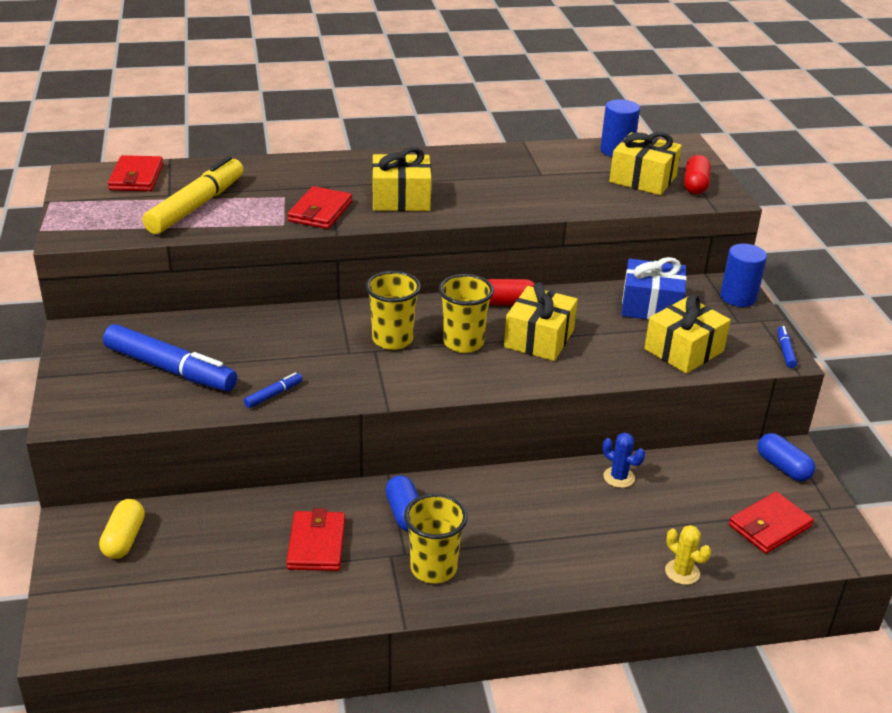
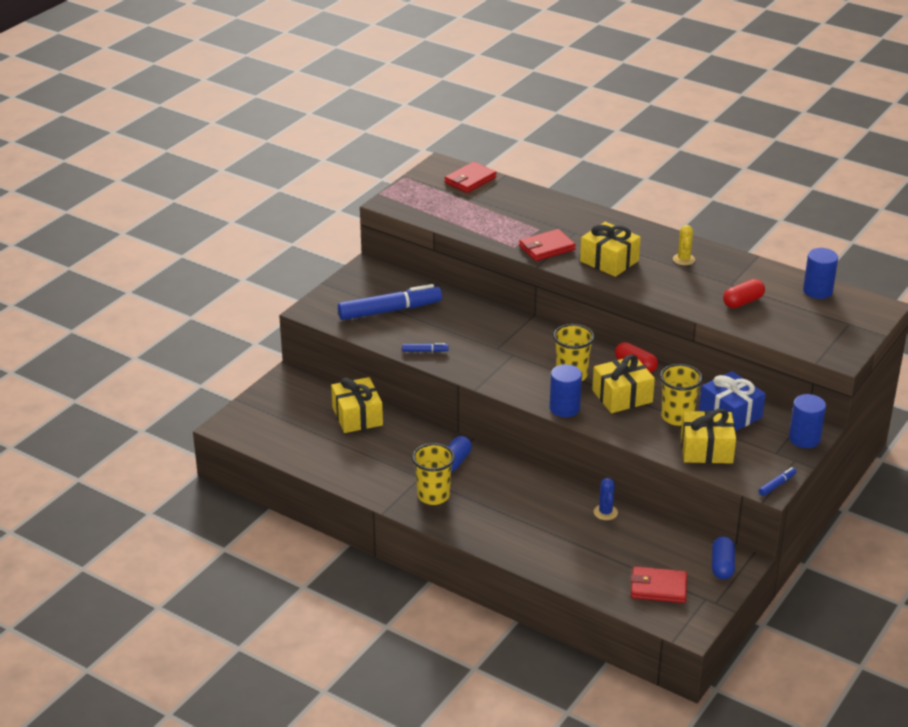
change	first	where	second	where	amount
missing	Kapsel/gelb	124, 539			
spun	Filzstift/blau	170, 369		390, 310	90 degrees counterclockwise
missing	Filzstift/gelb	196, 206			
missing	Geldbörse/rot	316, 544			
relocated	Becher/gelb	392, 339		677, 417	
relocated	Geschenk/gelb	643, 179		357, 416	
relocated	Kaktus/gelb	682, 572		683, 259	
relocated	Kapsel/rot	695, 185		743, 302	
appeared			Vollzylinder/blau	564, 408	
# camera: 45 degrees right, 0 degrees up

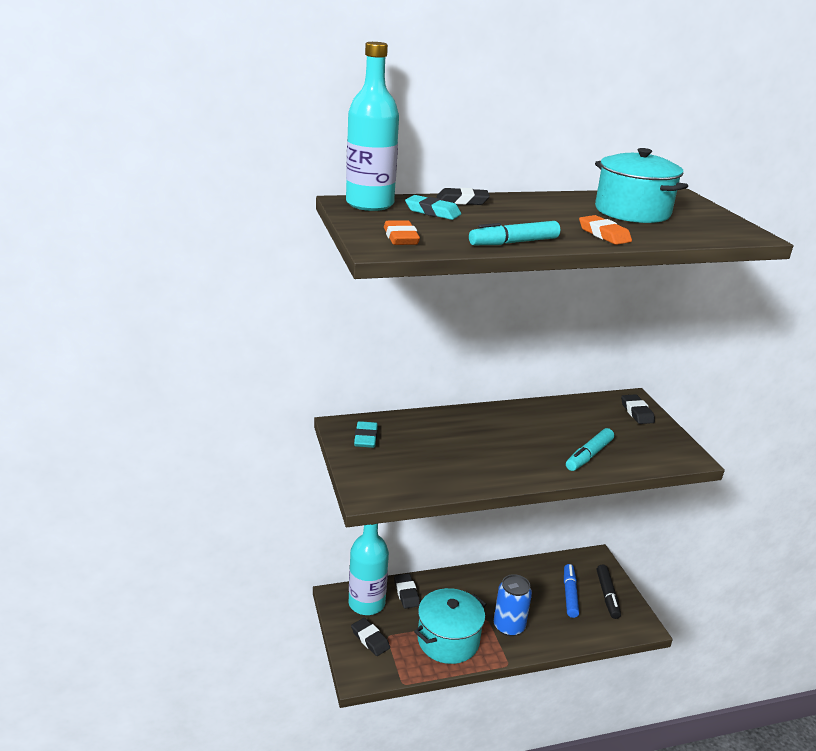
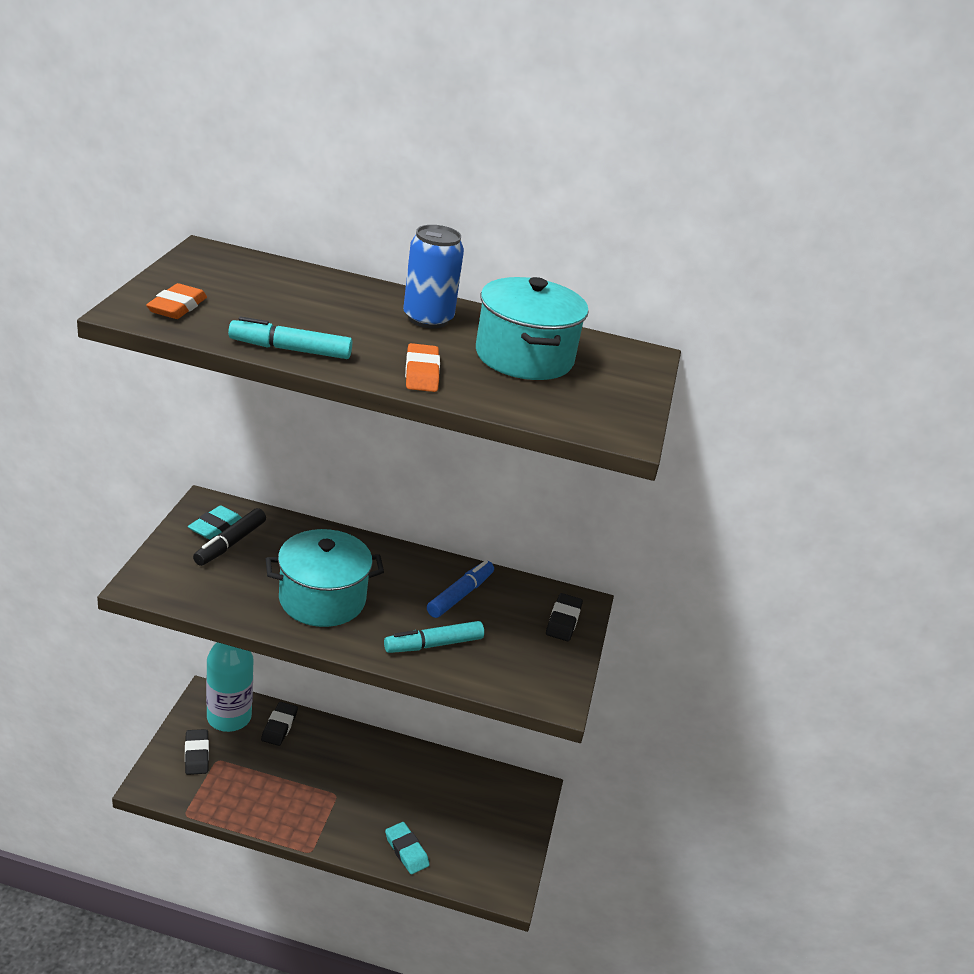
change	first	where	second	where	amount
missing	Flasche/türkis	370, 204			
relocated	Radiergummi/türkis	432, 212		406, 850	
relocated	Kochtopf/türkis	448, 640		322, 599	
missing	Radiergummi/schwarz	462, 201			
relocated	Dose/blau	509, 626		428, 319	
relocated	Filzstift/blau	570, 594		460, 595	
relocated	Filzstift/schwarz	607, 595		230, 544	
# camera: 25 degrees right, 5 degrees up

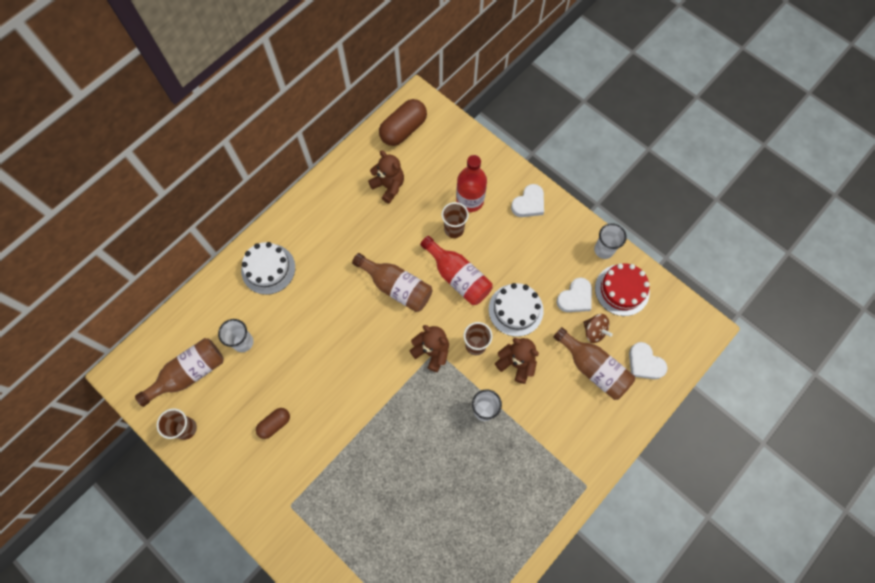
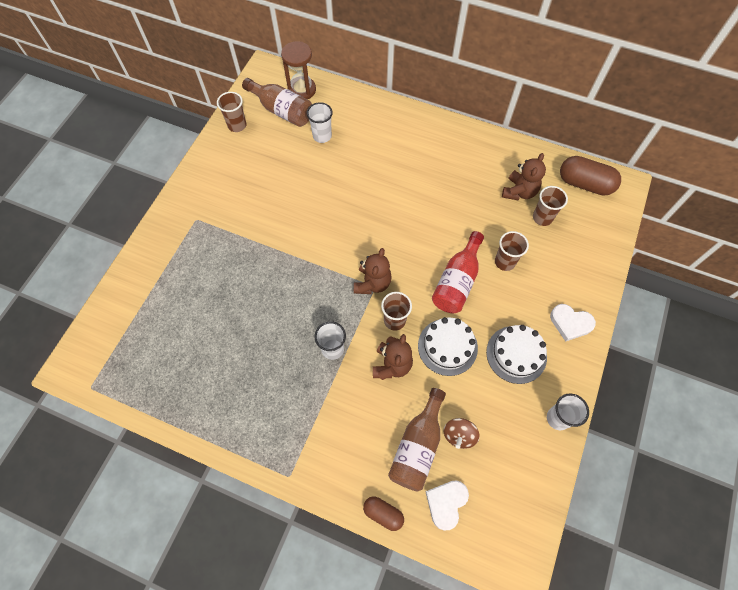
change	first	where	second	where	amount
relocated	Kuchen/weiß	268, 269		516, 354	
relocated	Kapsel/braun	275, 424		383, 513	
missing	Flasche/braun	396, 287			
missing	Flasche/rot	470, 200			
missing	Herz/weiß	575, 298			
missing	Kuchen/rot	622, 290			
appeared			Sanduhr/braun	302, 90	
appeared			Becher/braun	542, 217	
# camera: 70 degrees right, 5 degrees down

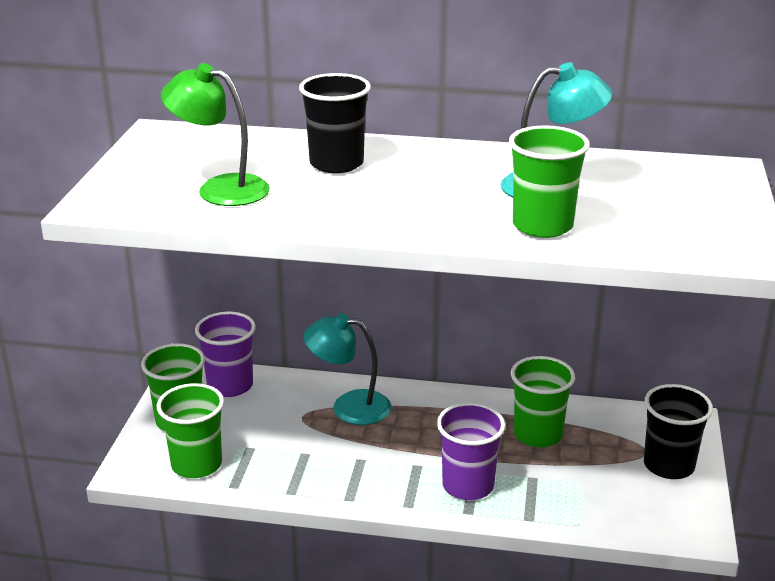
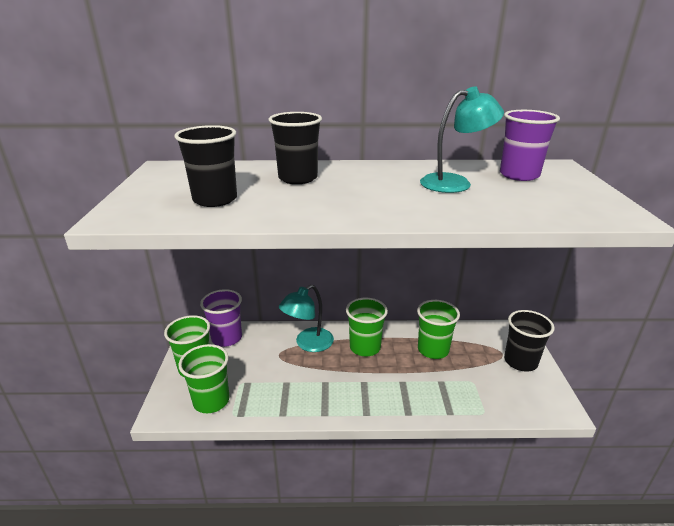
change	first	where	second	where	amount
exchanged	Lampe/grün	220, 188	Becher/schwarz	215, 199	
spun	Lampe/türkis	349, 406		308, 344	45 degrees counterclockwise
relocated	Becher/lila	468, 485		519, 175	
relocated	Becher/grün	542, 226		365, 347	
# camera: 10 degrees left, 0 degrees up

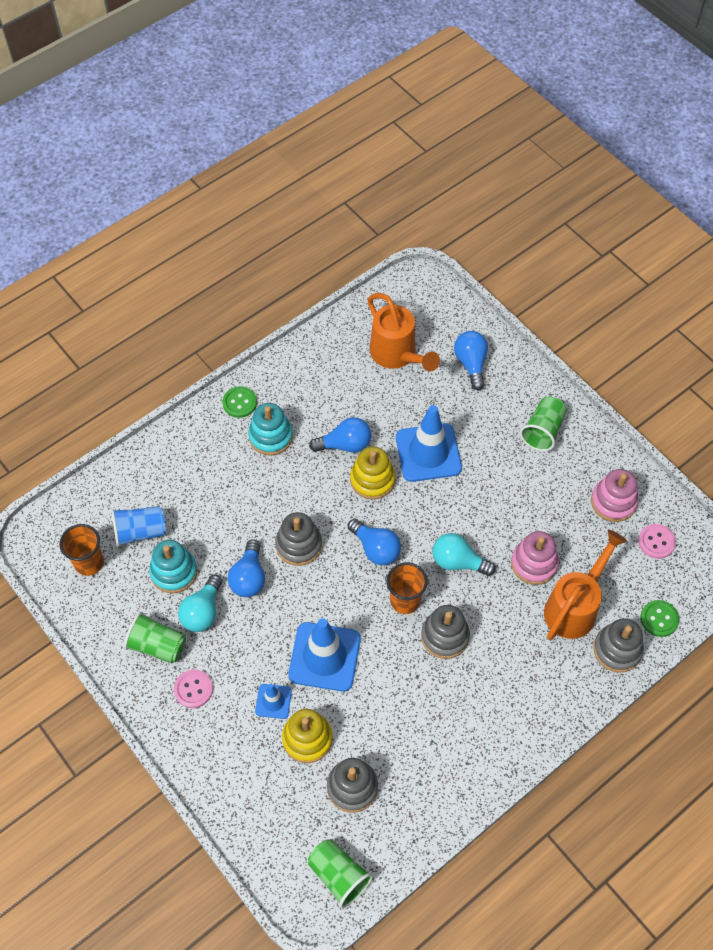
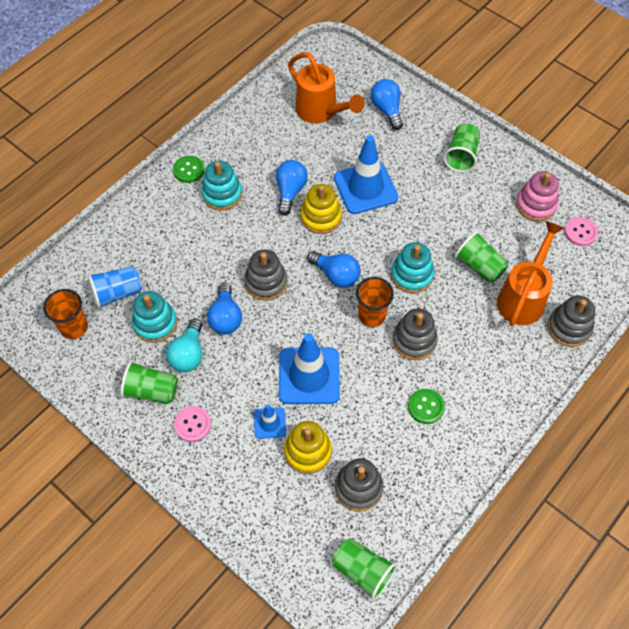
change	first	where	second	where	amount
spun	Glühbirne/blau	345, 444		290, 191	60 degrees counterclockwise
exchanged	Glühbirne/türkis	458, 562	Stapelspielzeug/türkis	412, 275	
exchanged	Stapelspielzeug/rosa	534, 563	Becher/grün	479, 266	
relocated	Knopf/grün	659, 619		426, 407	
# camera: 10 degrees left, 0 degrees up

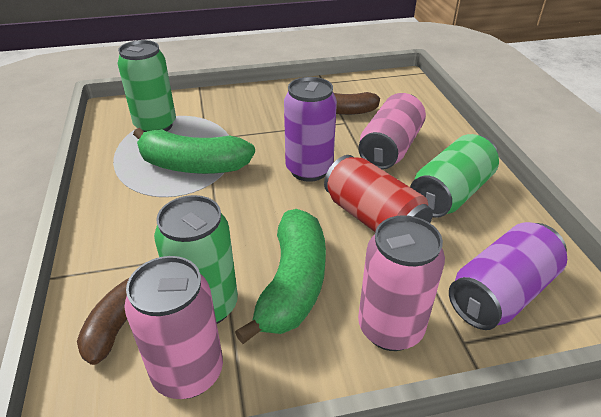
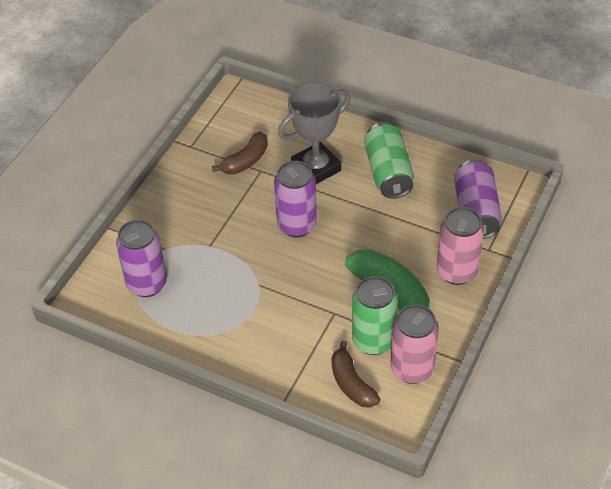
change	first	where	second	where	amount
colour	Dose/grün	155, 126	Dose/lila	147, 284	
missing	Banane/grün	193, 166			
missing	Dose/rot	374, 219			
exchanged	Dose/rosa	390, 148	Pokal/grau	316, 168	
# camera: 50 degrees left, 10 degrees up

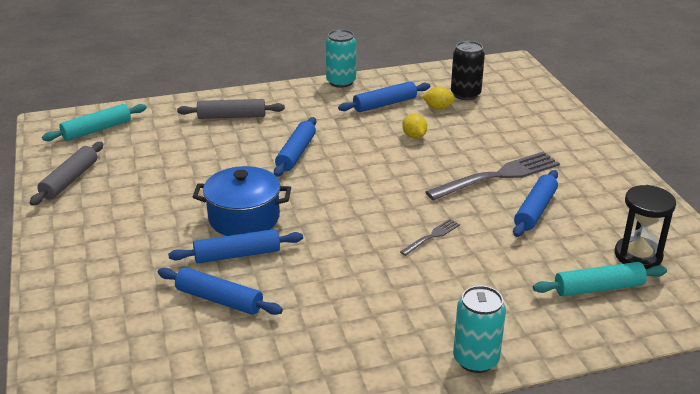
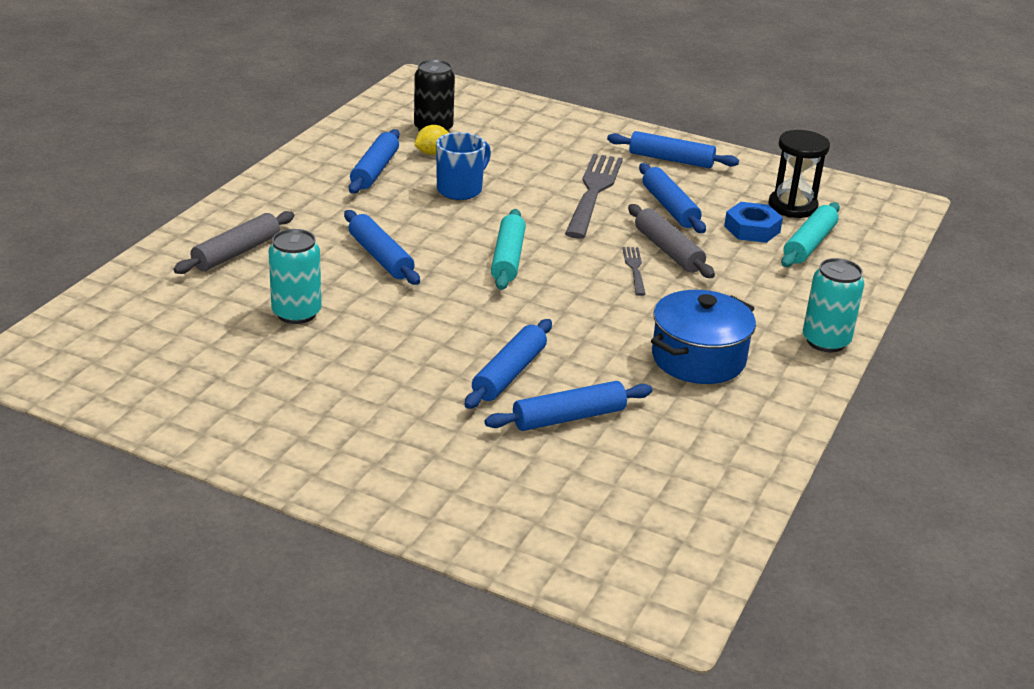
change	first	where	second	where	amount
relocated	Nudelholz/grau	70, 180		668, 250	
relocated	Nudelholz/türkis	97, 130		507, 258	
relocated	Kochtopf/blau	244, 218		698, 358	
relocated	Dose/türkis	341, 82		296, 313	
exchanged	Zitrone/gelb	414, 136	Tasse/blau	460, 189	
appeared			Nudelholz/blau	671, 160	
appeared			Sechskantmutter/blau	752, 229	
# camera: 50 degrees left, 0 degrees up

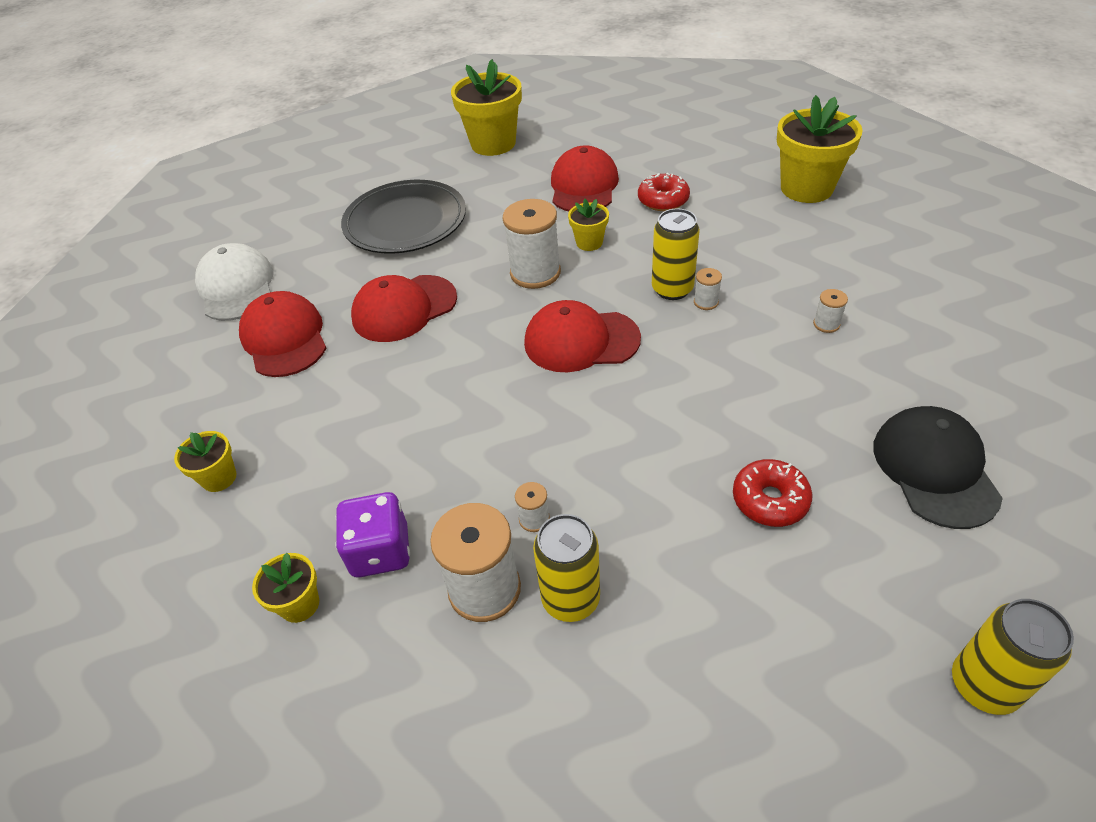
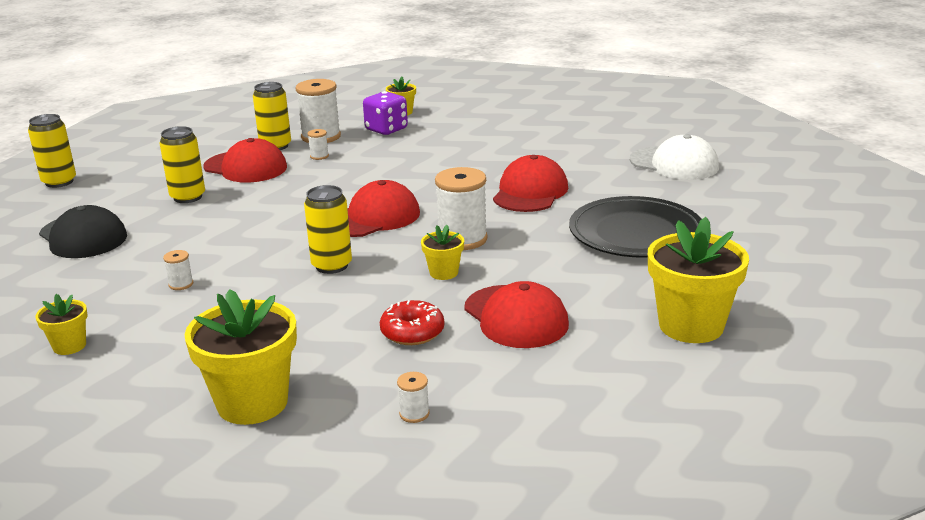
change	first	where	second	where	amount
relocated	Blumentopf/gelb	219, 478		69, 346	
relocated	Kappe/rot	284, 338		245, 167	
relocated	Garnrolle/weiß	706, 302		414, 414	
exchanged	Donut/rot	770, 500	Dose/gelb	188, 197	
# camera: 140 degrees right, 20 degrees down

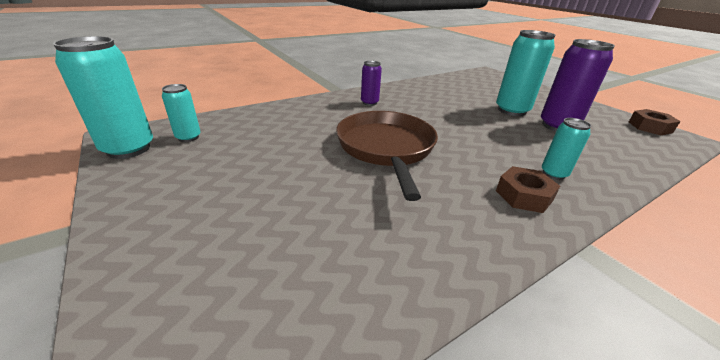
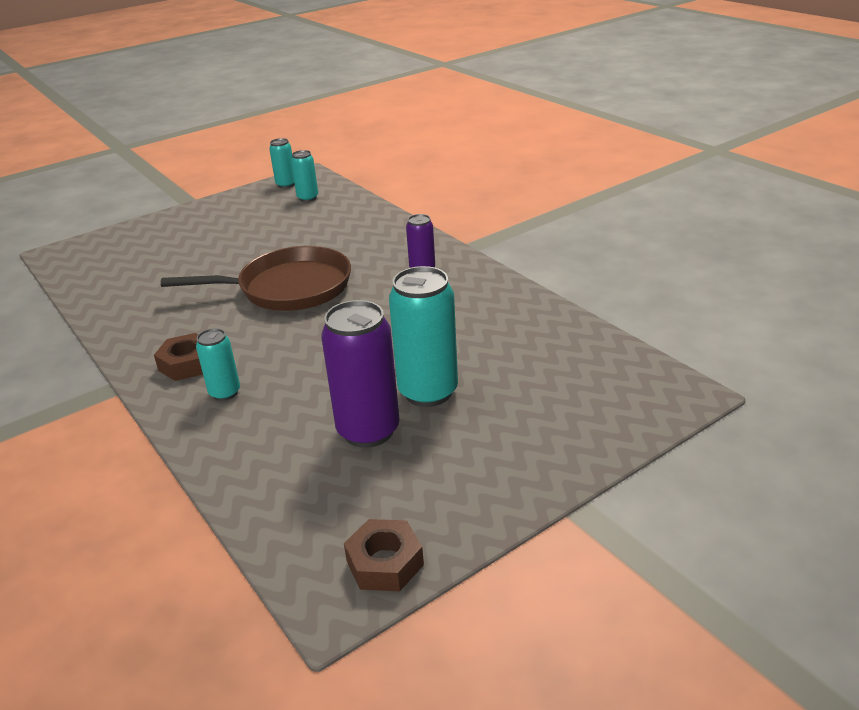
change	first	where	second	where	amount
size	Dose/türkis	128, 149		286, 184	x0.54
# camera: 90 degrees right, 0 degrees up

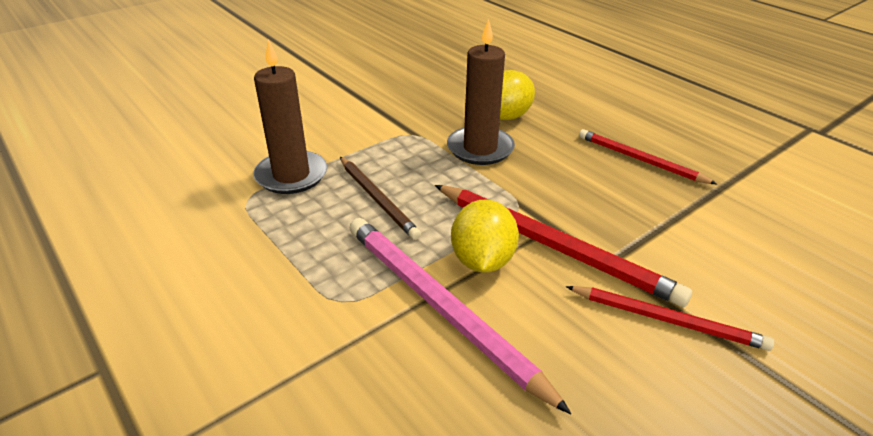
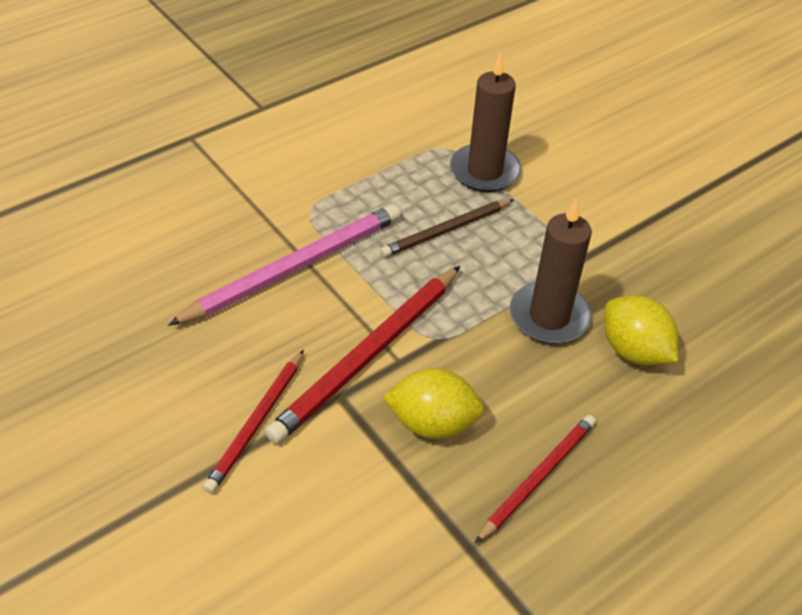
change	first	where	second	where	amount
relocated	Zitrone/gelb	482, 260		432, 423	
# camera: 90 degrees right, 10 degrees up

